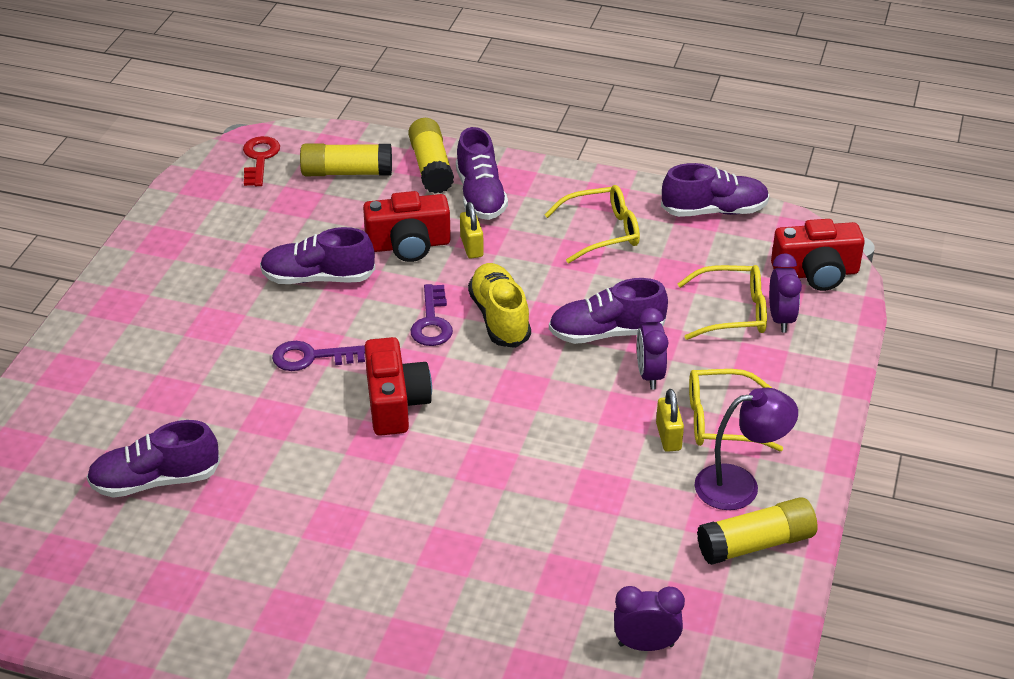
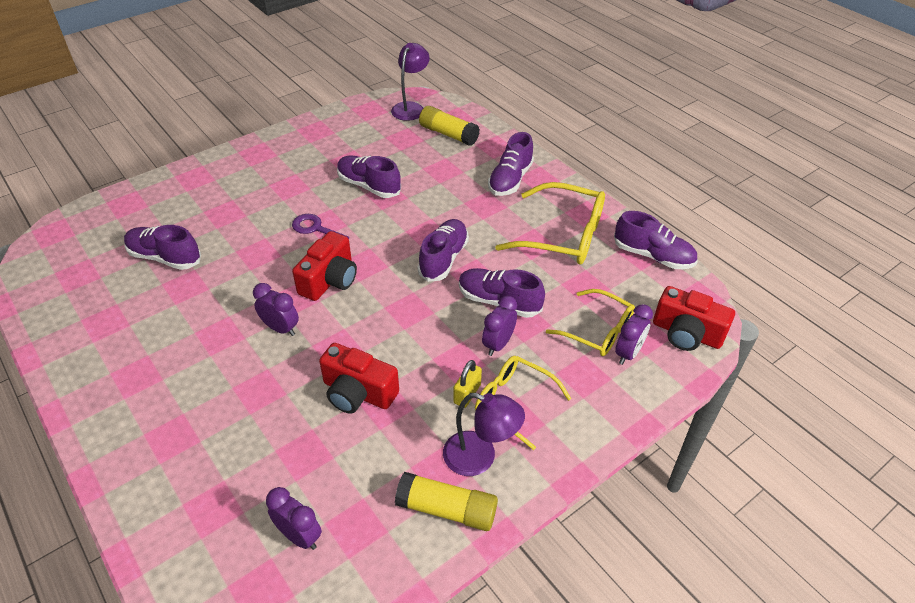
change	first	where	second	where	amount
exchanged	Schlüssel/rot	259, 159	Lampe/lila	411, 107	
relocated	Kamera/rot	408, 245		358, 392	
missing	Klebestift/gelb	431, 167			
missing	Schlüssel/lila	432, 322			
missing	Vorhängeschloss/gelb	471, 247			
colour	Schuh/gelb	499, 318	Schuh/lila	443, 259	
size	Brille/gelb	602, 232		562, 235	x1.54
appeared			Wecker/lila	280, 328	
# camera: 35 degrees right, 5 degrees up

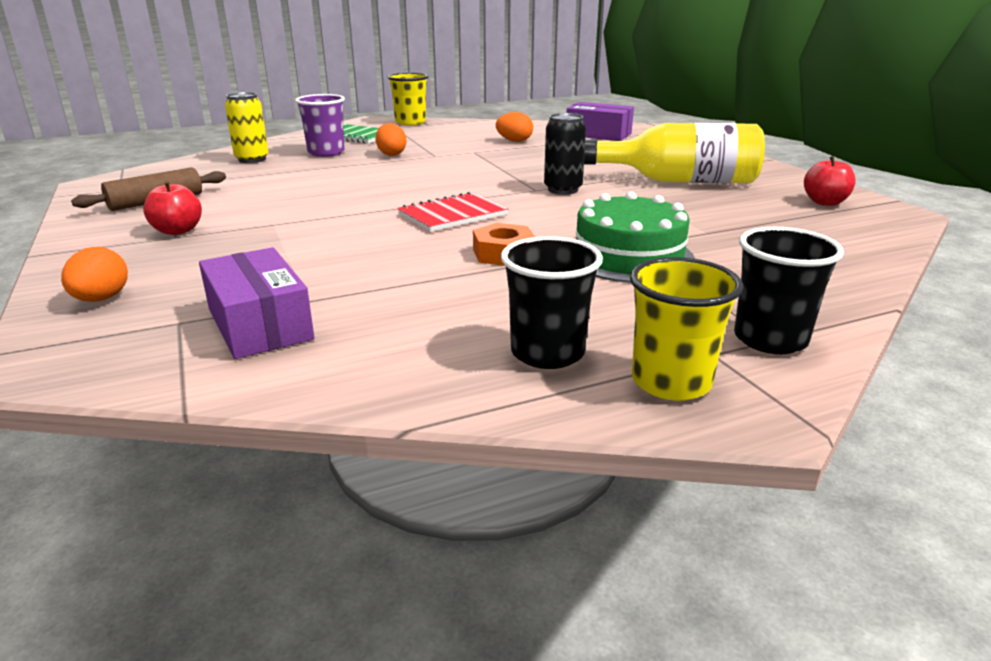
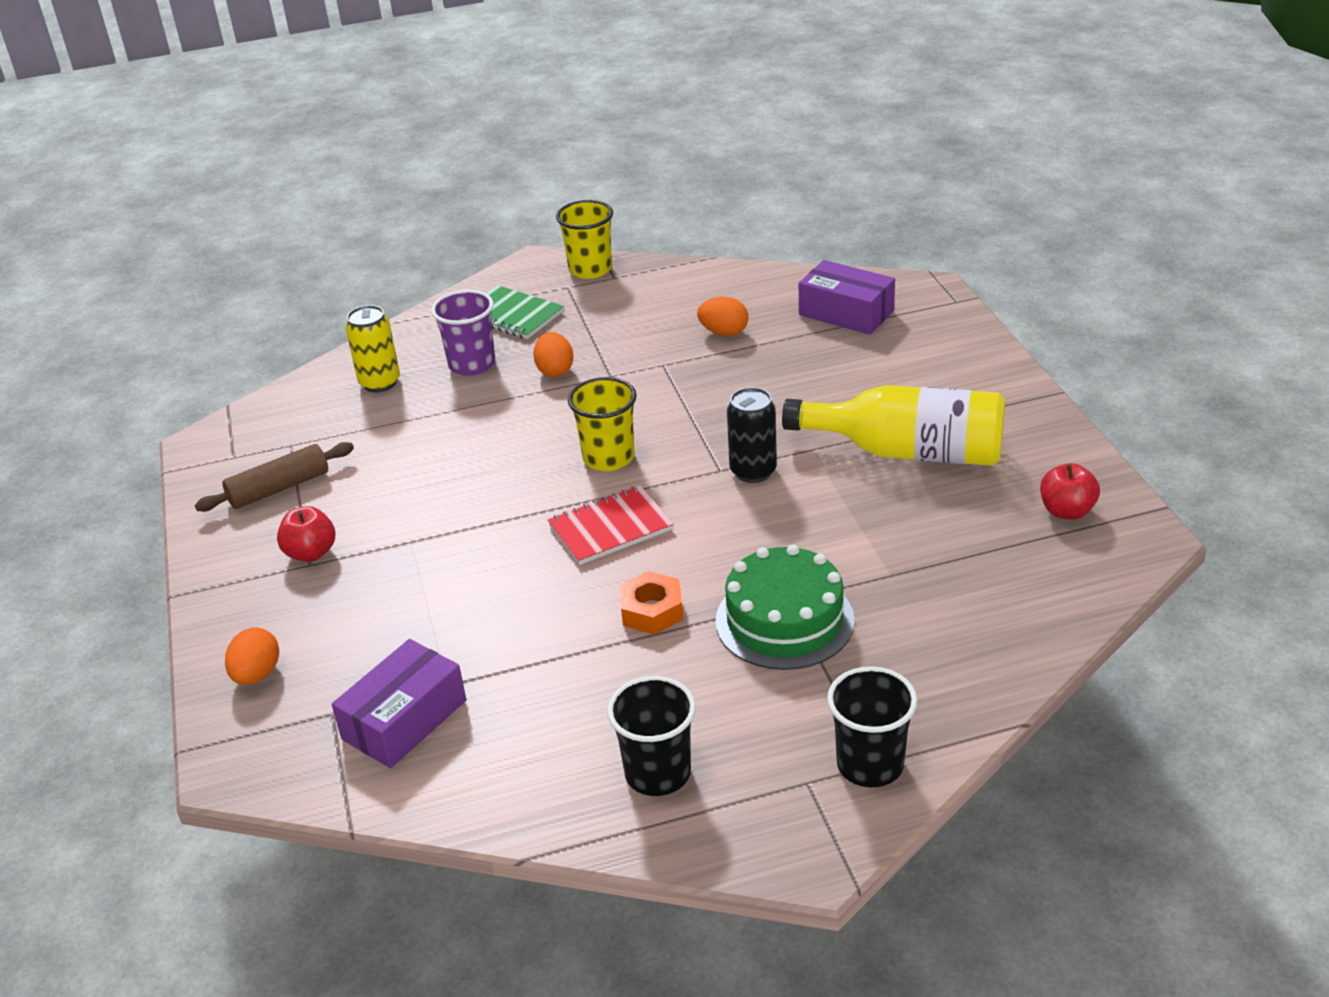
change	first	where	second	where	amount
spun	Schachtel/lila	259, 324		404, 720	60 degrees clockwise
relocated	Becher/gelb	671, 382		608, 458	
# camera: 10 degrees right, 10 degrees up

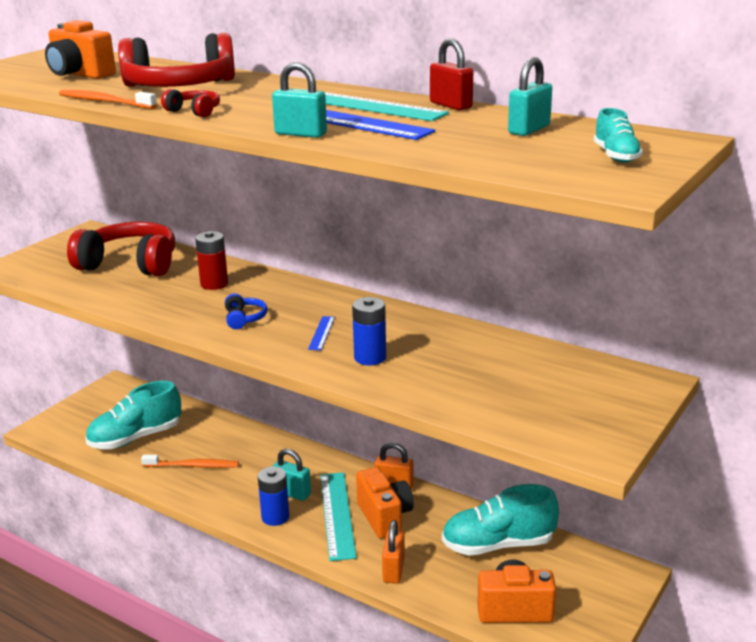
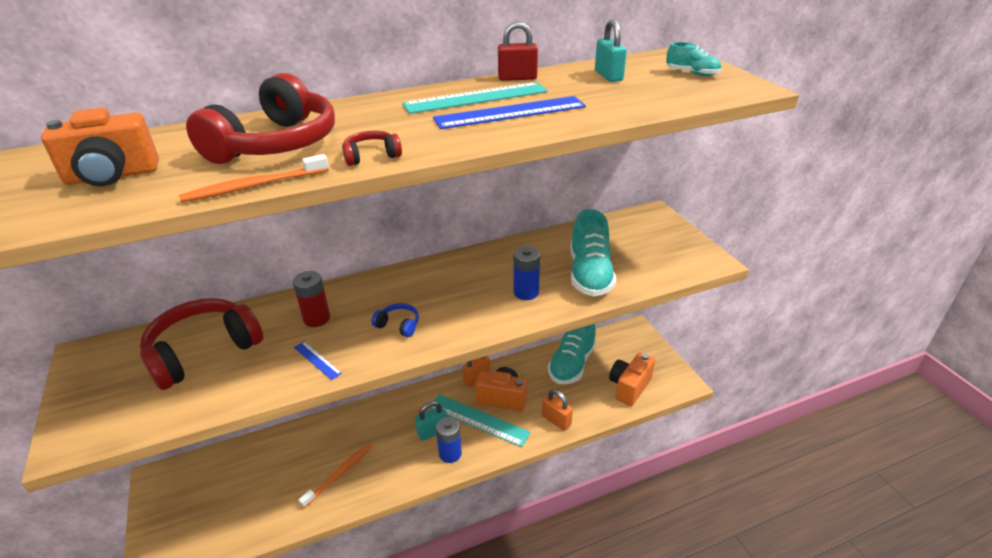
change	first	where	second	where	amount
relocated	Schuh/türkis	135, 438		590, 274	
missing	Vorhängeschloss/türkis	300, 134			
relocated	Lineal/blau	321, 333		317, 360	
# camera: 55 degrees left, 10 degrees up

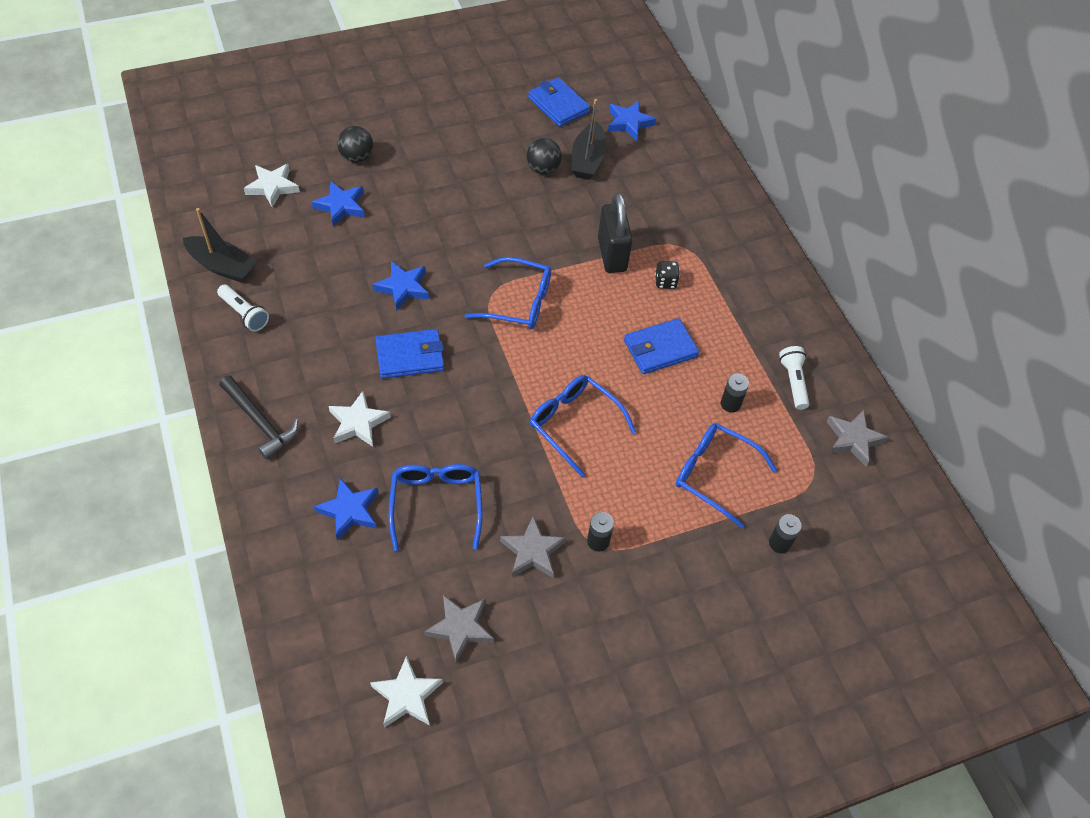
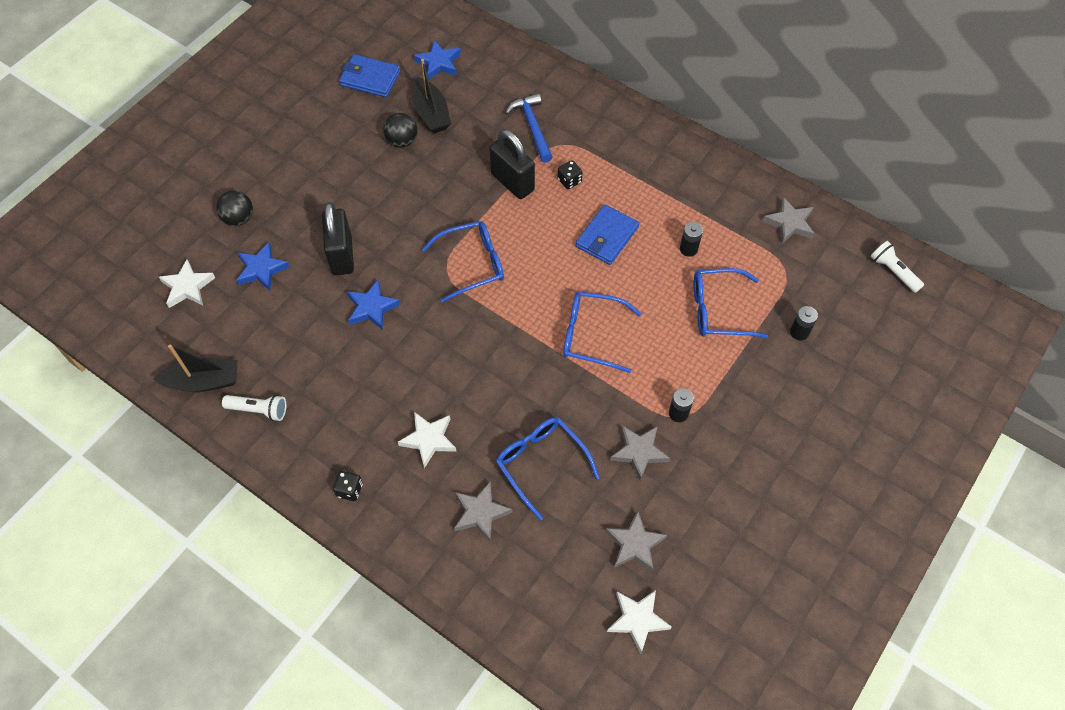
change	first	where	second	where	amount
exchanged	Hammer/schwarz	260, 421	Spielwürfel/schwarz	349, 490	
colour	Stern/blau	349, 511	Stern/grau	480, 513	
missing	Geldbörse/blau	410, 356			
relocated	Taschenlampe/weiß	793, 382		893, 271	
appeared			Vorhängeschloss/schwarz	342, 255	
appeared			Hammer/blau	532, 127	
# camera: 30 degrees left, 5 degrees up

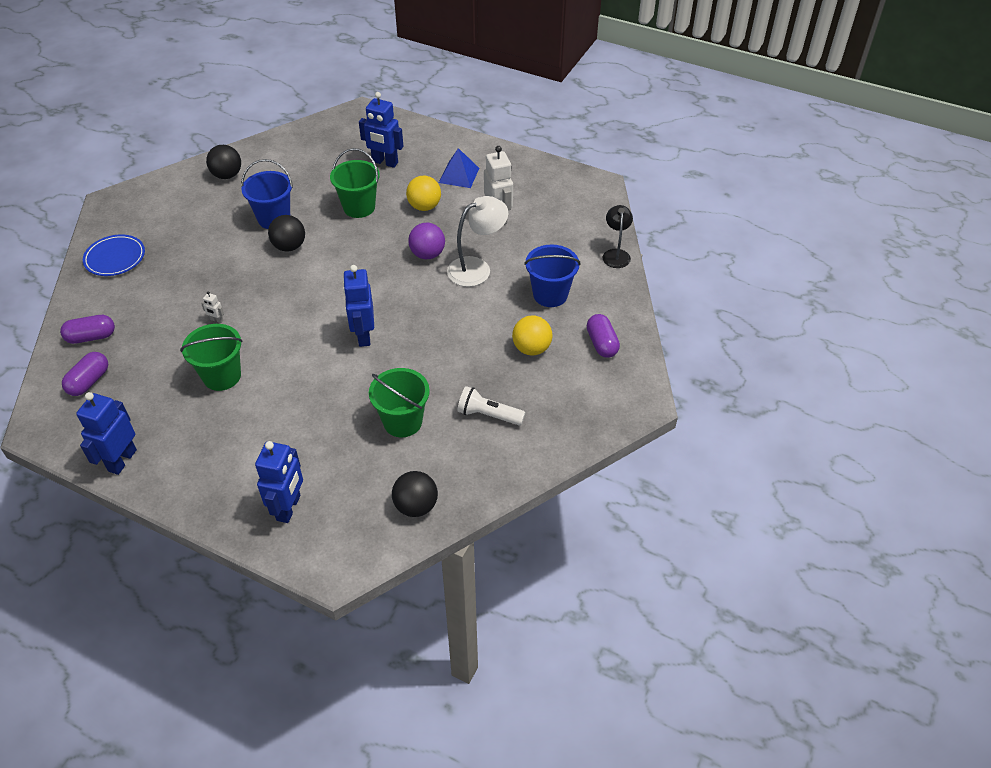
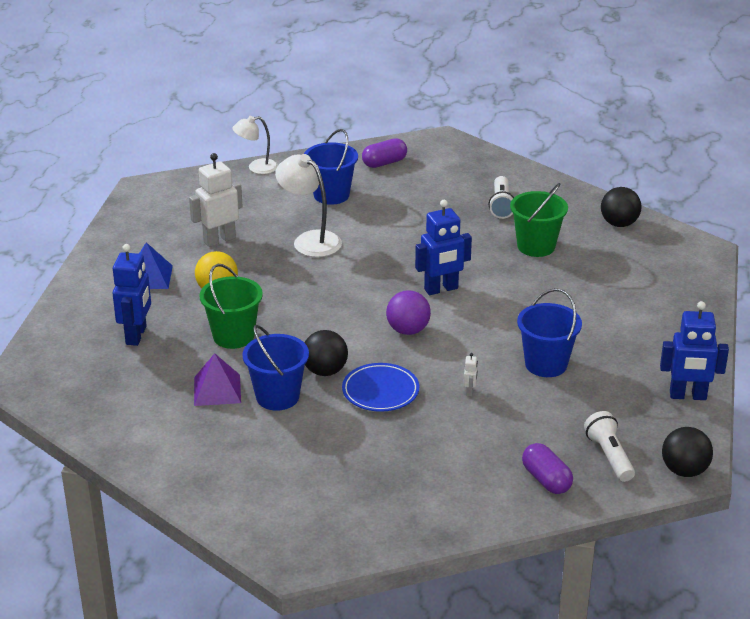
change	first	where	second	where	amount
exchanged	Kapsel/lila	89, 381	Taschenlampe/weiß	609, 456	
relocated	Teller/blau	115, 258		380, 391	
colour	Eimer/grün	222, 376	Eimer/blau	546, 364	
relocated	Ball/schwarz	227, 175		684, 470	
missing	Roboter/blau	289, 508			
relocated	Ball/lila	427, 254		408, 330	
missing	Ball/gelb	531, 348			
colour	Lampe/schwarz	616, 254	Lampe/weiß	256, 168	
appeared			Pyramide/lila	217, 390	
# camera: 105 degrees left, 15 degrees down

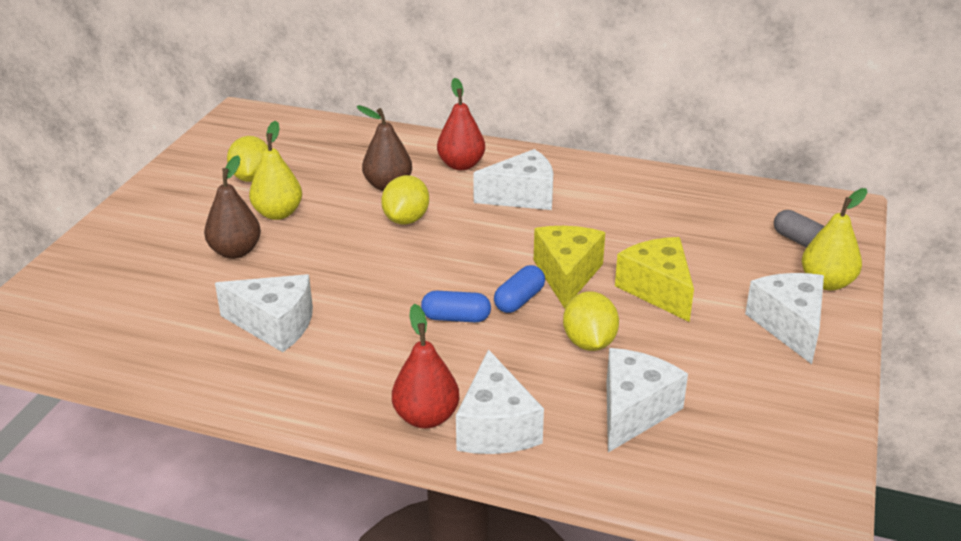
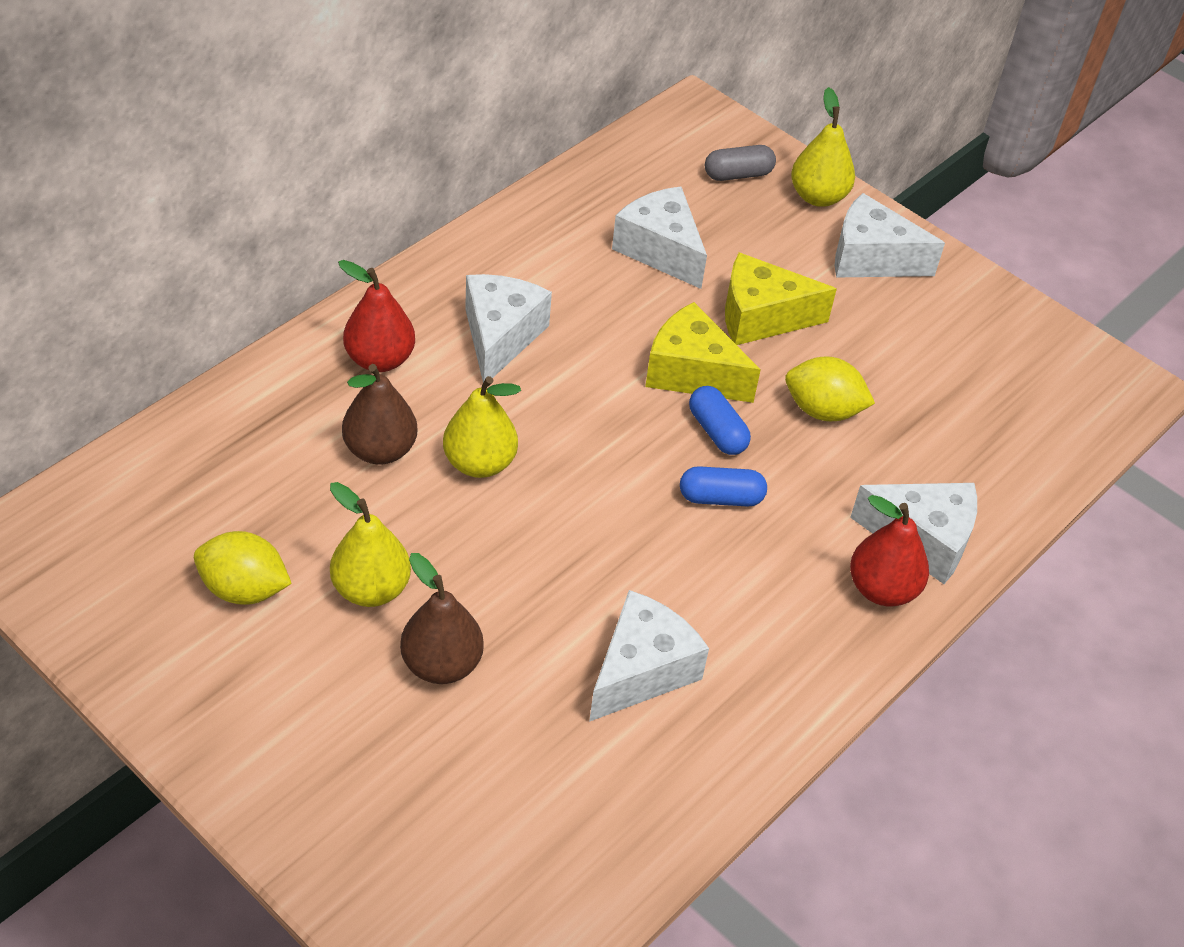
change	first	where	second	where	amount
exchanged	Zitrone/gelb	406, 219	Birne/gelb	479, 463	
spun	Kapsel/blau	456, 318		721, 498	60 degrees clockwise
relocated	Käse/weiß	634, 411		660, 250	
# camera: 70 degrees left, 15 degrees up

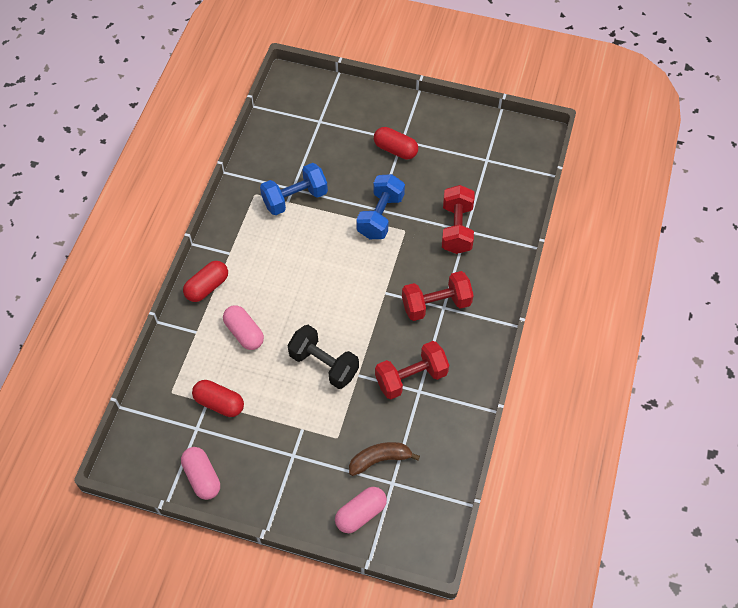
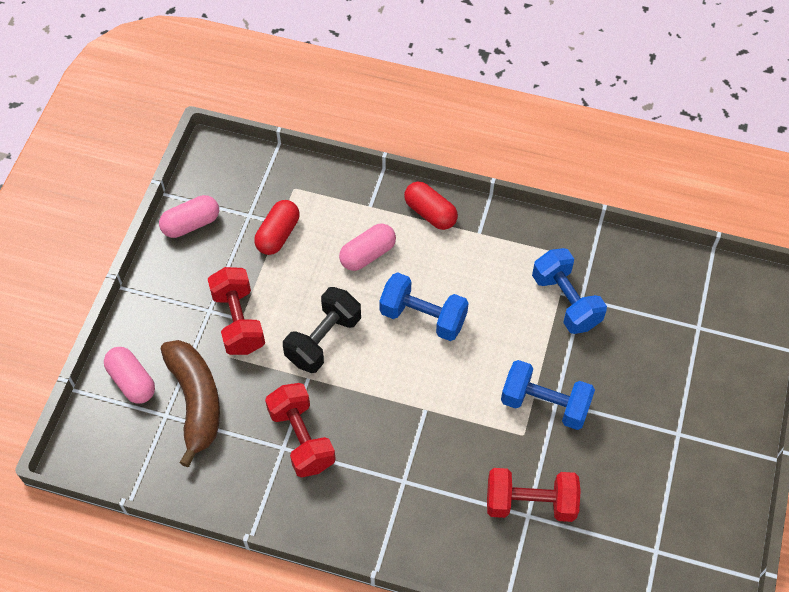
change	first	where	second	where	amount
size	Banane/braun	380, 459		196, 402	x1.59
missing	Kapsel/rot	395, 149			
relocated	Hantel/rot	436, 304		238, 321	
appeared			Hantel/blau	423, 317	
# camera: 90 degrees right, 0 degrees up

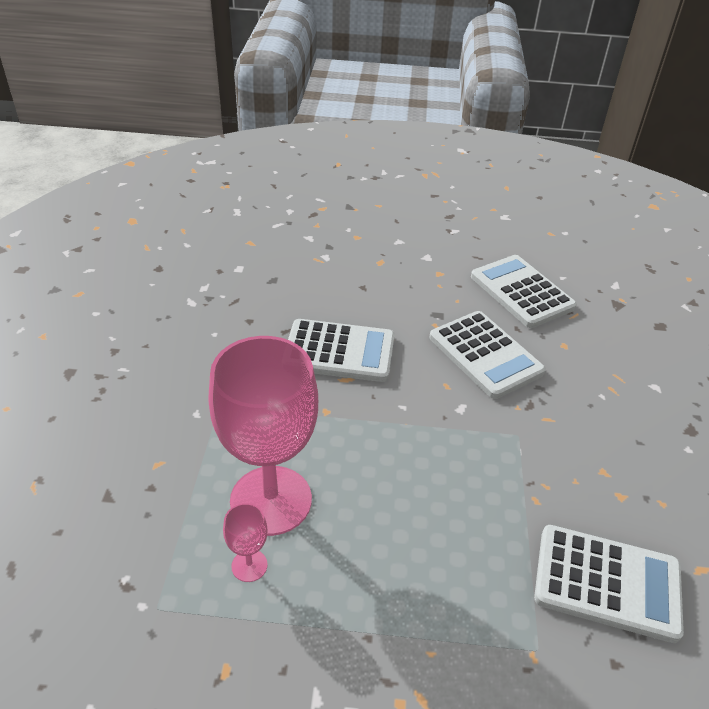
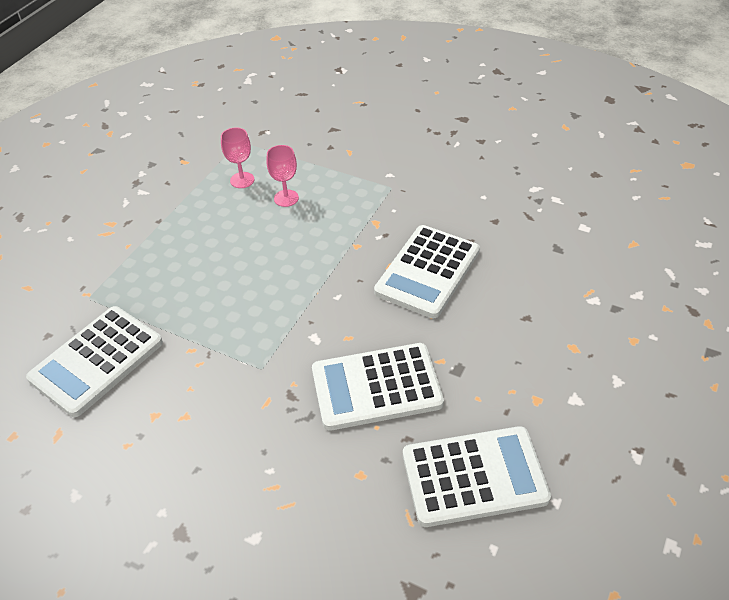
change	first	where	second	where	amount
size	Kelch/rosa	271, 500		286, 198	x0.41
# camera: 115 degrees right, 5 degrees up

